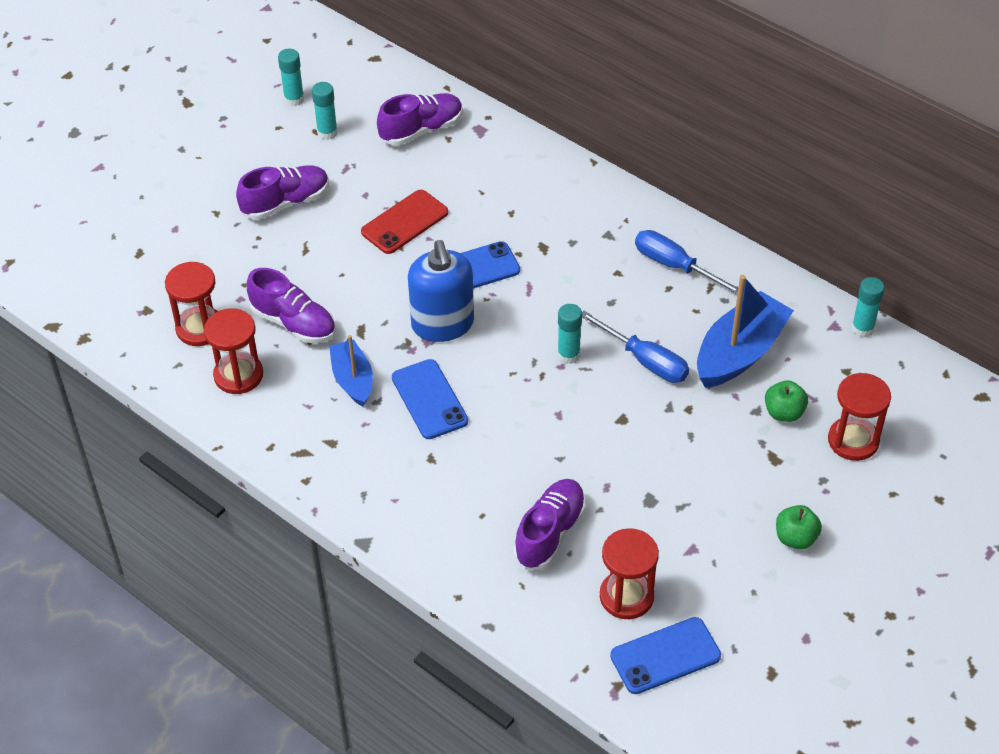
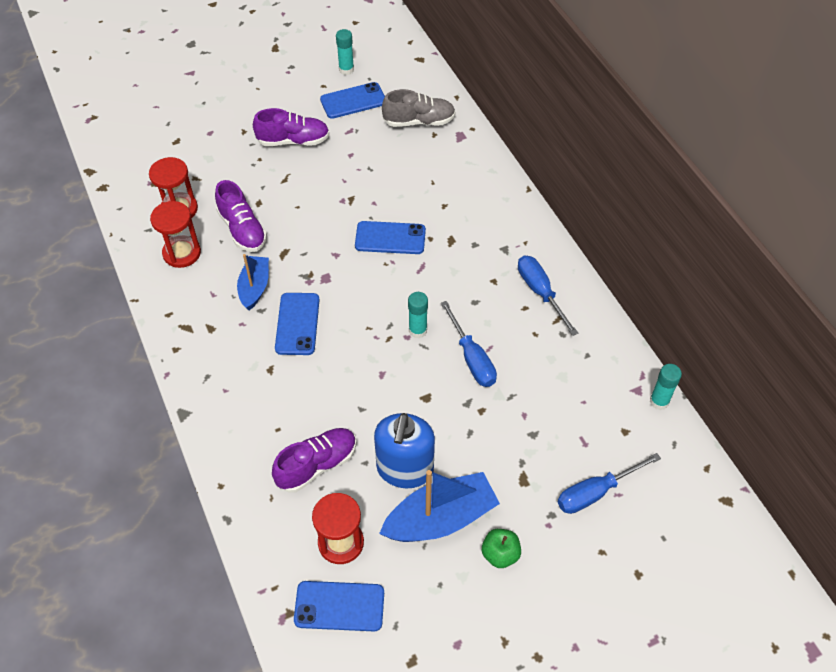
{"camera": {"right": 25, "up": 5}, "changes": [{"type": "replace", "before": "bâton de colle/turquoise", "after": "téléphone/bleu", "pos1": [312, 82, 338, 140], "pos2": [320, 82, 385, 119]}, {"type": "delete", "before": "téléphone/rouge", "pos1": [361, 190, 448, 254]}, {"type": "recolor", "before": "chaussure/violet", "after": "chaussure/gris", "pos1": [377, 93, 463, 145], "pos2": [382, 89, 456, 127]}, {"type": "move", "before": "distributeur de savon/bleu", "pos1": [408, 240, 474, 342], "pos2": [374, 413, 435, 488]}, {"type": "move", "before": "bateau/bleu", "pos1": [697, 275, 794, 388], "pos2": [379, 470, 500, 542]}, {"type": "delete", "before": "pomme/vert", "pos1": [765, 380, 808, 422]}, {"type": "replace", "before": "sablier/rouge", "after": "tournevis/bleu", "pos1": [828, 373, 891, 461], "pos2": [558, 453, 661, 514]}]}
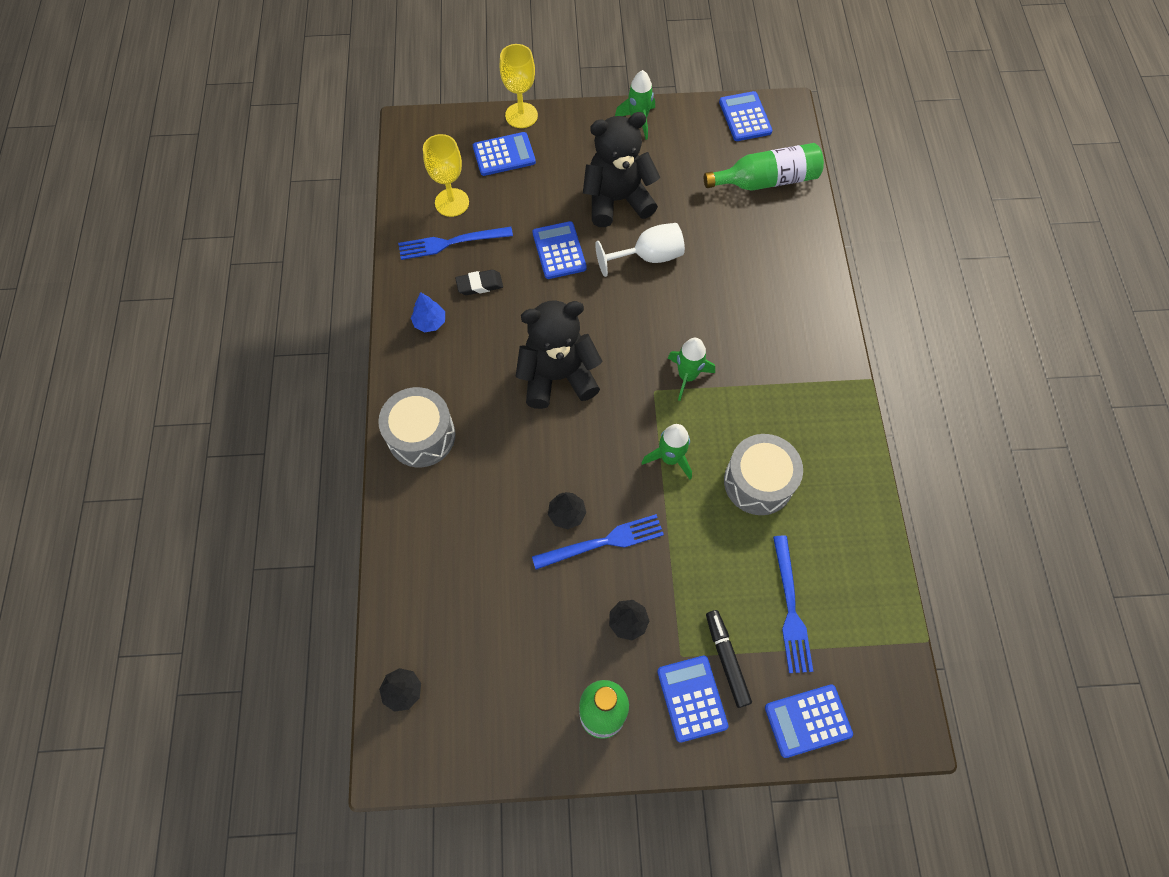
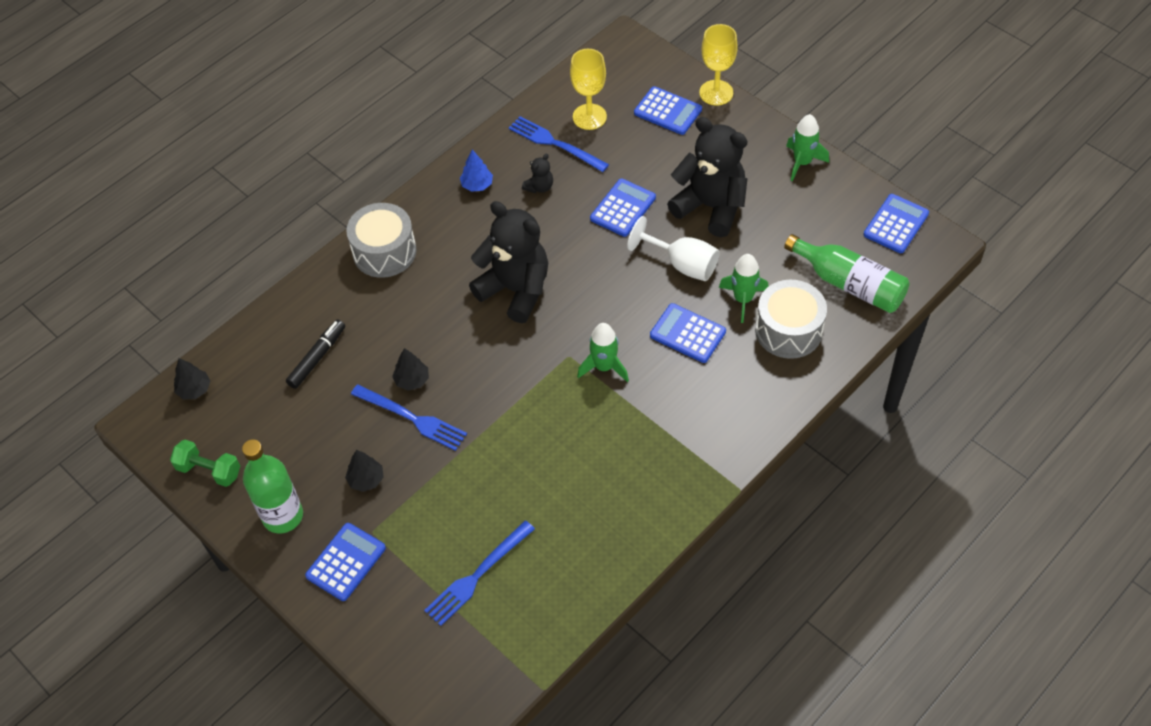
{"camera": {"right": 50, "up": -10}, "changes": [{"type": "replace", "before": "gomme/noir", "after": "ours en peluche/noir", "pos1": [455, 270, 503, 295], "pos2": [522, 154, 553, 193]}, {"type": "move", "before": "fusée/vert", "pos1": [641, 424, 692, 480], "pos2": [719, 254, 769, 323]}, {"type": "move", "before": "feutre/noir", "pos1": [706, 610, 752, 708], "pos2": [286, 319, 345, 389]}, {"type": "move", "before": "tambour/gris", "pos1": [724, 434, 803, 515], "pos2": [755, 280, 827, 359]}, {"type": "move", "before": "calculatrice/bleu", "pos1": [765, 684, 853, 758], "pos2": [650, 303, 726, 363]}, {"type": "insert", "after": "haltère/vert", "pos2": [170, 440, 240, 487]}]}
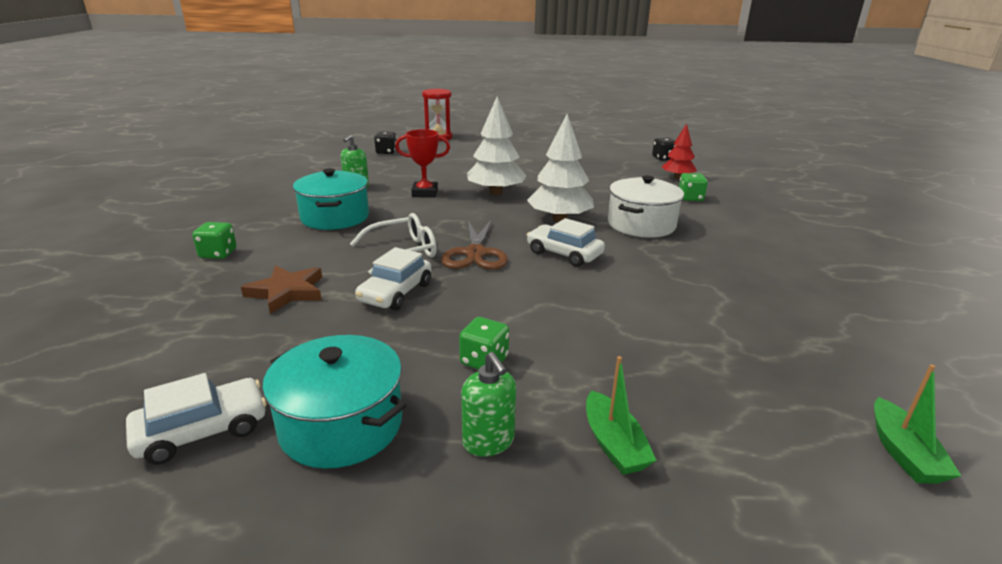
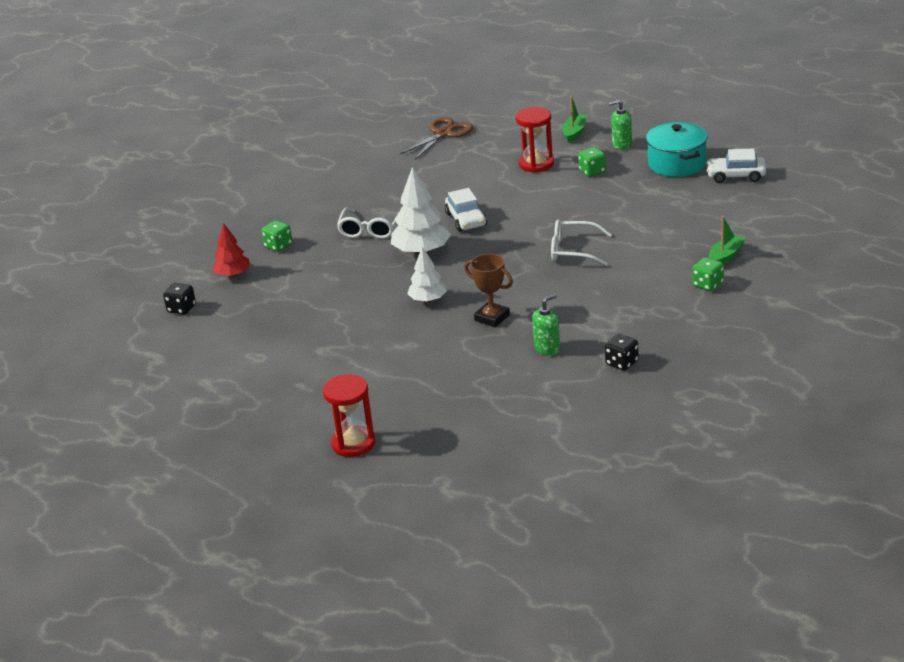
{"camera": {"right": -140, "up": 5}, "changes": [{"type": "delete", "before": "étoile/marron", "pos1": [241, 265, 322, 314]}, {"type": "delete", "before": "marmite/turquoise", "pos1": [293, 168, 369, 230]}, {"type": "delete", "before": "voiture/blanc", "pos1": [355, 247, 431, 310]}, {"type": "move", "before": "dé/noir", "pos1": [374, 131, 397, 154], "pos2": [605, 334, 639, 371]}, {"type": "recolor", "before": "trophée/rouge", "after": "trophée/marron", "pos1": [395, 129, 450, 198], "pos2": [464, 254, 513, 327]}, {"type": "move", "before": "ciseaux/marron", "pos1": [441, 219, 508, 270], "pos2": [400, 117, 473, 160]}, {"type": "rotate", "before": "distributeur de savon/vert", "pos1": [461, 352, 516, 457], "pos2": [608, 100, 632, 150], "turn": -105}, {"type": "resize", "before": "arbre/blanc", "pos1": [467, 96, 526, 195], "pos2": [407, 247, 447, 302], "scale": 0.62}, {"type": "replace", "before": "marmite/blanc", "after": "lunettes/blanc", "pos1": [608, 176, 684, 238], "pos2": [337, 207, 398, 239]}, {"type": "move", "before": "bateau/vert", "pos1": [874, 364, 961, 484], "pos2": [709, 216, 746, 264]}, {"type": "insert", "after": "sablier/rouge", "pos2": [516, 107, 554, 173]}]}
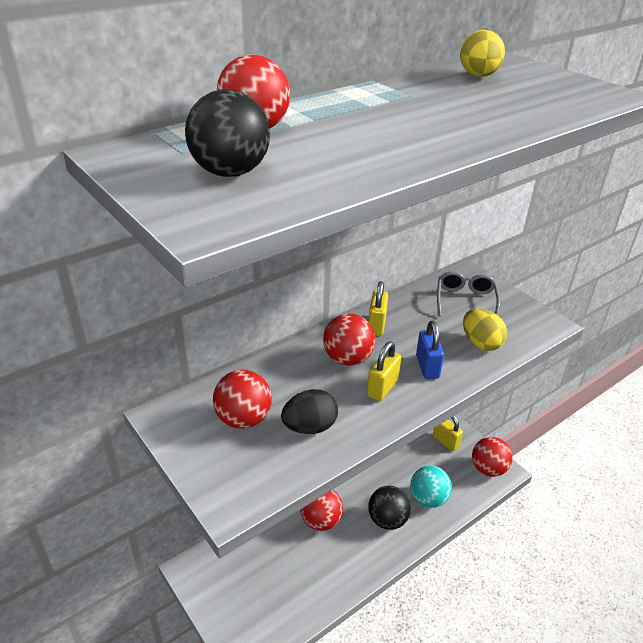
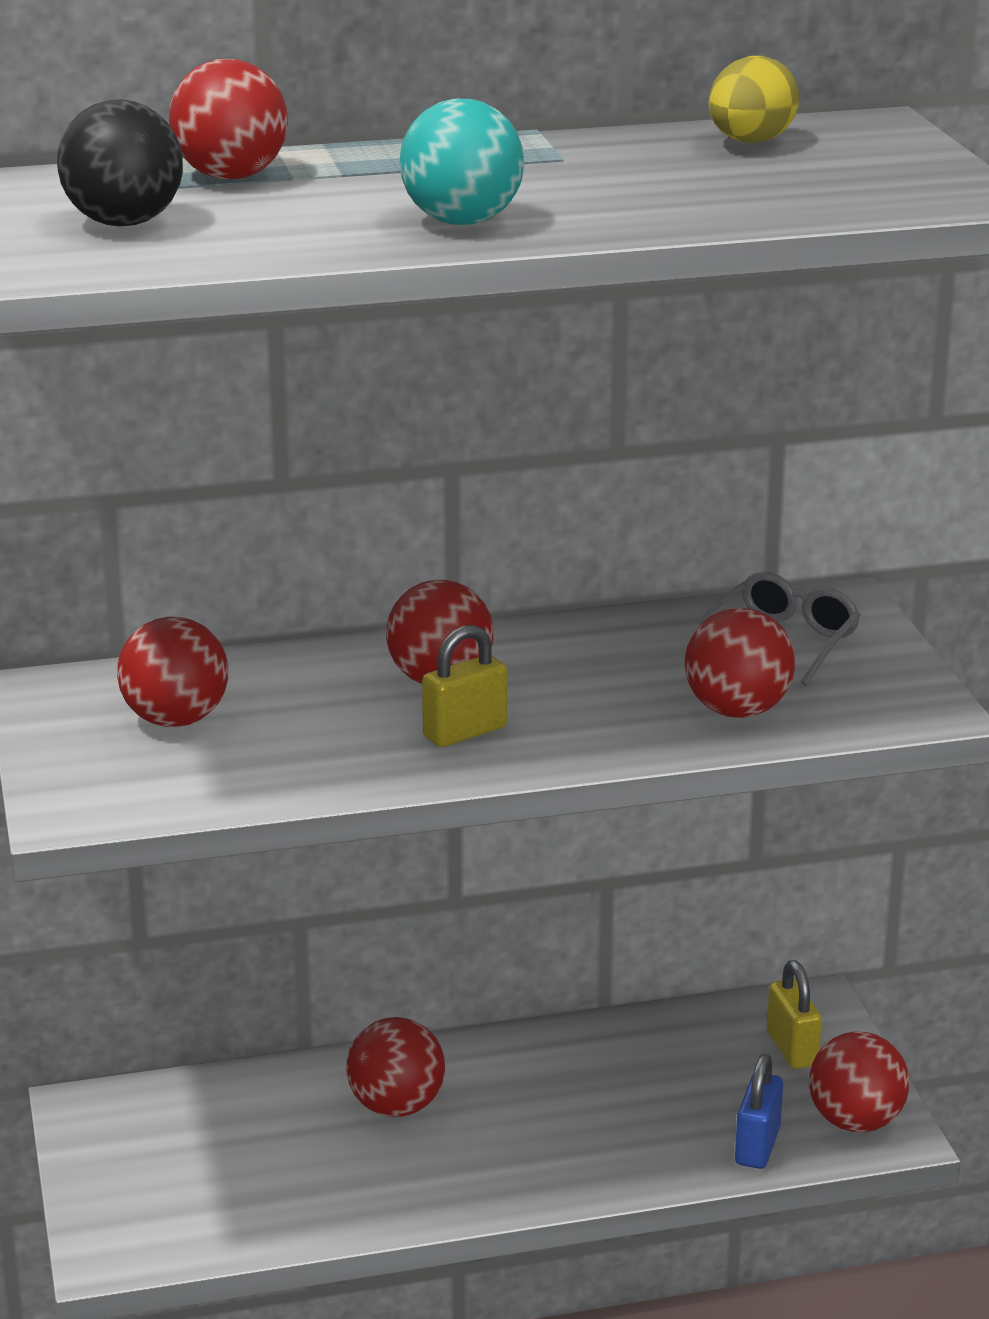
{"camera": {"right": 25, "up": -10}, "changes": [{"type": "delete", "before": "œuf/noir", "pos1": [281, 389, 338, 434]}, {"type": "delete", "before": "cadenas/jaune", "pos1": [368, 281, 388, 336]}, {"type": "delete", "before": "balle/noir", "pos1": [368, 485, 411, 530]}, {"type": "move", "before": "balle/turquoise", "pos1": [410, 465, 452, 508], "pos2": [399, 99, 524, 225]}, {"type": "move", "before": "cadenas/bleu", "pos1": [416, 321, 444, 379], "pos2": [735, 1054, 783, 1169]}, {"type": "replace", "before": "œuf/jaune", "after": "balle/rouge", "pos1": [463, 308, 507, 351], "pos2": [685, 608, 795, 718]}]}
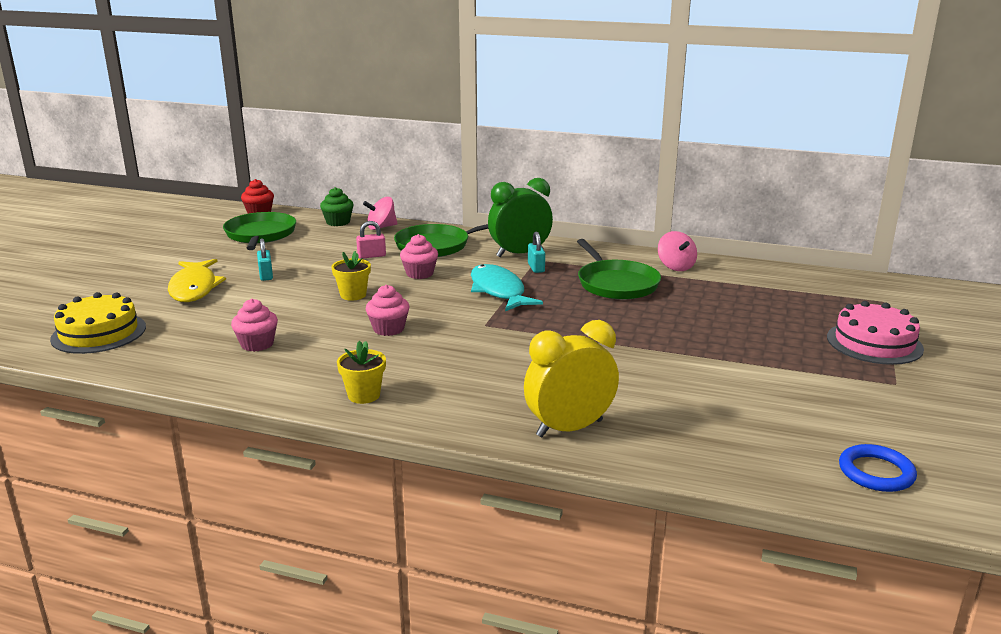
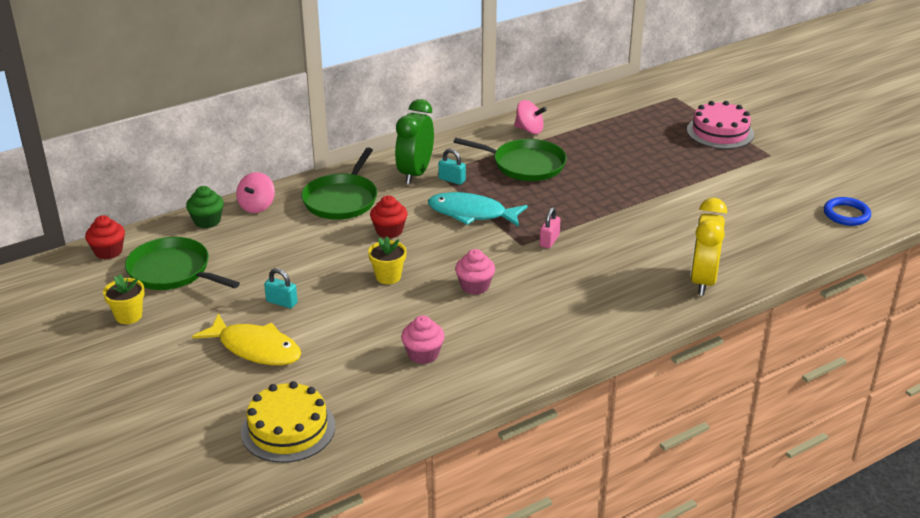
{"camera": {"right": -50, "up": 10}, "changes": [{"type": "move", "before": "pot de fleurs/jaune", "pos1": [337, 341, 386, 404], "pos2": [103, 274, 145, 324]}, {"type": "move", "before": "cadenas/rose", "pos1": [356, 221, 386, 259], "pos2": [540, 207, 561, 248]}, {"type": "recolor", "before": "muffin/rose", "after": "muffin/rouge", "pos1": [400, 234, 438, 279], "pos2": [370, 196, 408, 238]}]}
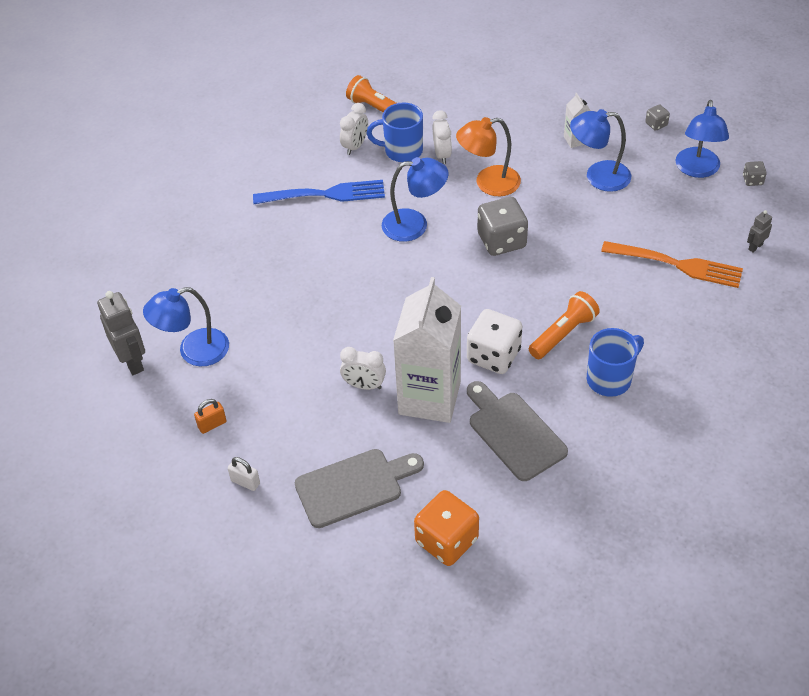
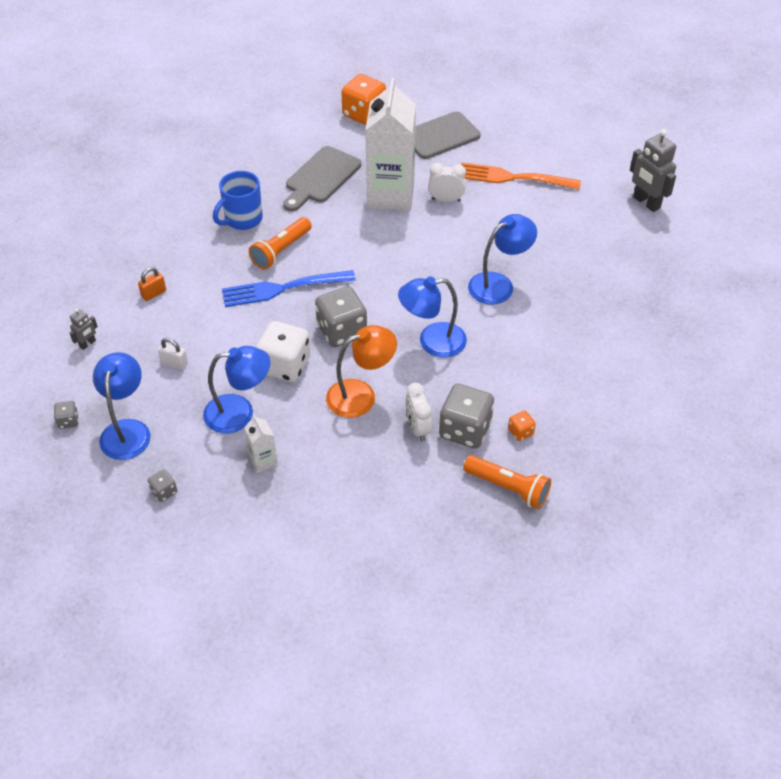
{"camera": {"right": 170, "up": 0}, "changes": [{"type": "move", "before": "lampe/bleu", "pos1": [143, 287, 229, 366], "pos2": [468, 214, 537, 305]}, {"type": "move", "before": "cadenas/orange", "pos1": [194, 399, 227, 434], "pos2": [138, 267, 166, 301]}, {"type": "move", "before": "cadenas/blanc", "pos1": [228, 457, 260, 491], "pos2": [158, 338, 188, 370]}, {"type": "move", "before": "fourchette/bleu", "pos1": [253, 180, 385, 204], "pos2": [222, 270, 356, 307]}, {"type": "replace", "before": "réveil/blanc", "after": "dé/orange", "pos1": [340, 103, 368, 155], "pos2": [508, 411, 536, 441]}, {"type": "replace", "before": "tasse/bleu", "after": "dé/gris", "pos1": [366, 102, 423, 162], "pos2": [439, 384, 494, 448]}, {"type": "move", "before": "dé/blanc", "pos1": [467, 309, 522, 374], "pos2": [256, 321, 310, 382]}, {"type": "rotate", "before": "planche à découper/gris", "pos1": [467, 381, 568, 481], "pos2": [283, 146, 361, 211], "turn": 75}, {"type": "move", "before": "fourchette/orange", "pos1": [601, 241, 743, 288], "pos2": [461, 162, 581, 190]}]}
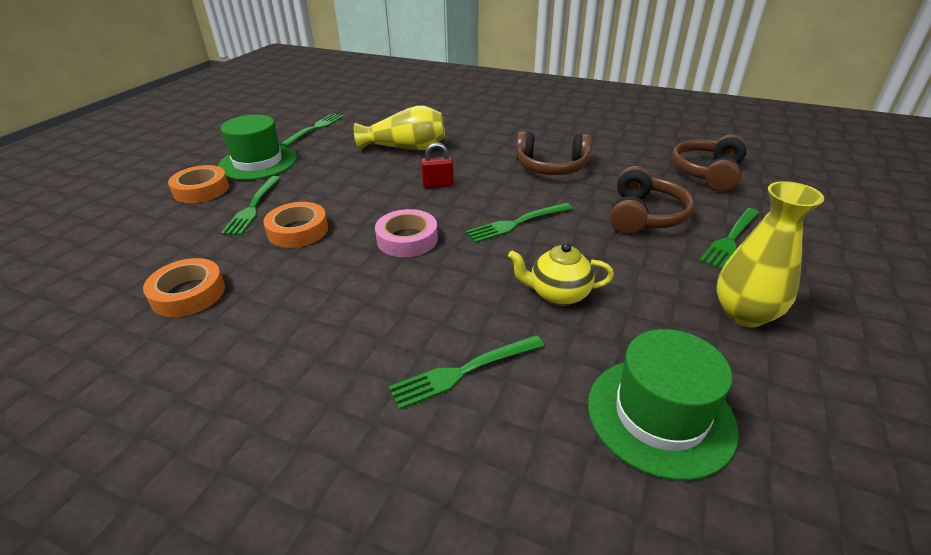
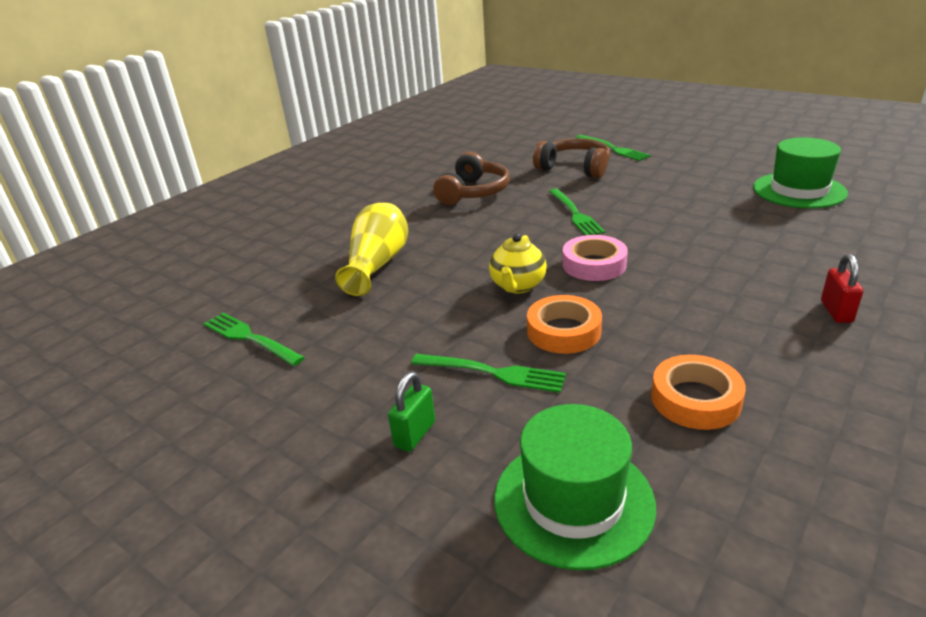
{"camera": {"right": -75, "up": -5}, "changes": [{"type": "replace", "before": "ruban adhésif/orange", "after": "cadenas/vert", "pos1": [168, 165, 229, 203], "pos2": [388, 372, 435, 452]}, {"type": "move", "before": "chapeau/vert", "pos1": [218, 115, 297, 180], "pos2": [494, 404, 656, 570]}, {"type": "delete", "before": "fourchette/vert", "pos1": [389, 335, 544, 410]}, {"type": "move", "before": "cadenas/rouge", "pos1": [421, 142, 454, 188], "pos2": [821, 254, 863, 323]}, {"type": "move", "before": "théière/jaune", "pos1": [508, 243, 614, 306], "pos2": [489, 233, 547, 293]}, {"type": "delete", "before": "casque audio/marron", "pos1": [672, 134, 747, 192]}, {"type": "delete", "before": "vase/jaune", "pos1": [716, 181, 824, 327]}]}
